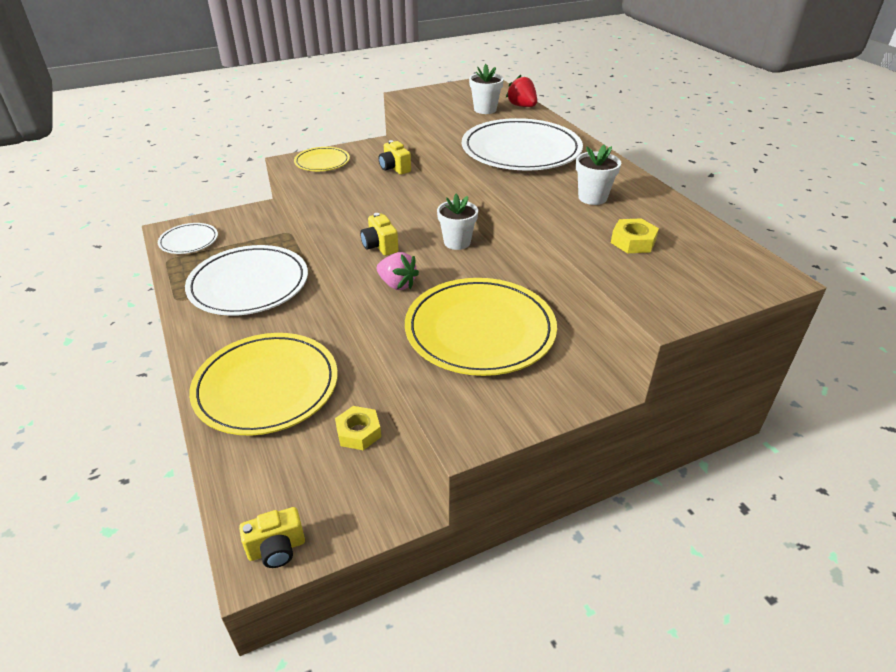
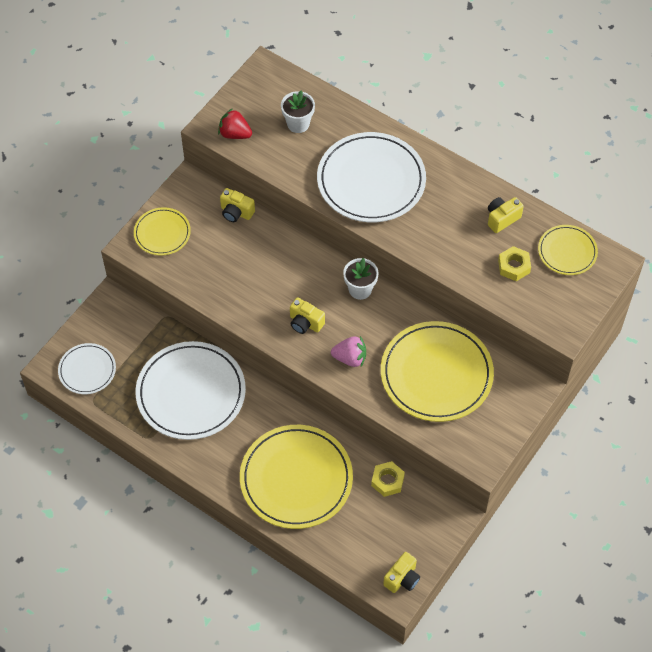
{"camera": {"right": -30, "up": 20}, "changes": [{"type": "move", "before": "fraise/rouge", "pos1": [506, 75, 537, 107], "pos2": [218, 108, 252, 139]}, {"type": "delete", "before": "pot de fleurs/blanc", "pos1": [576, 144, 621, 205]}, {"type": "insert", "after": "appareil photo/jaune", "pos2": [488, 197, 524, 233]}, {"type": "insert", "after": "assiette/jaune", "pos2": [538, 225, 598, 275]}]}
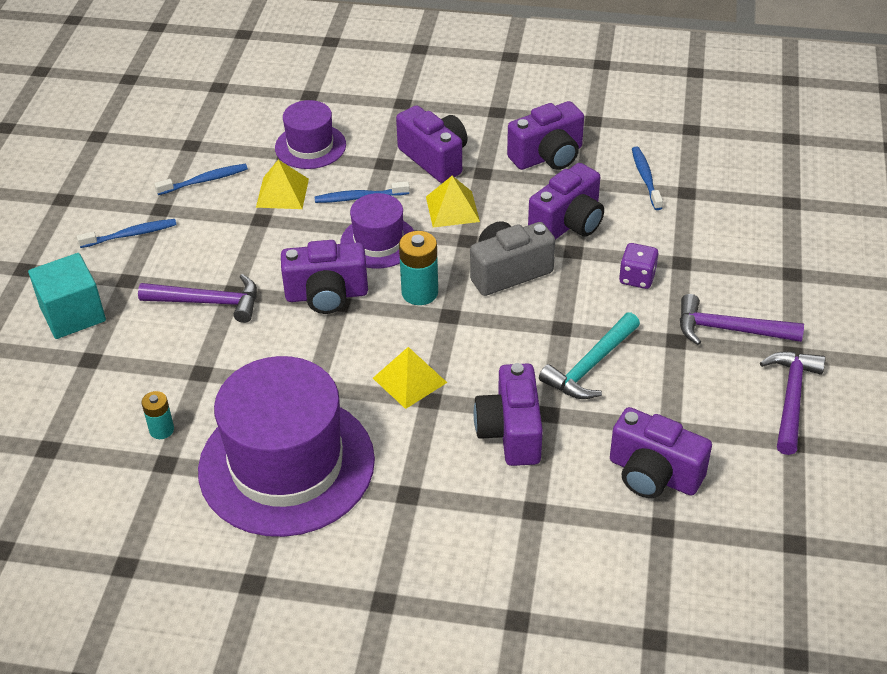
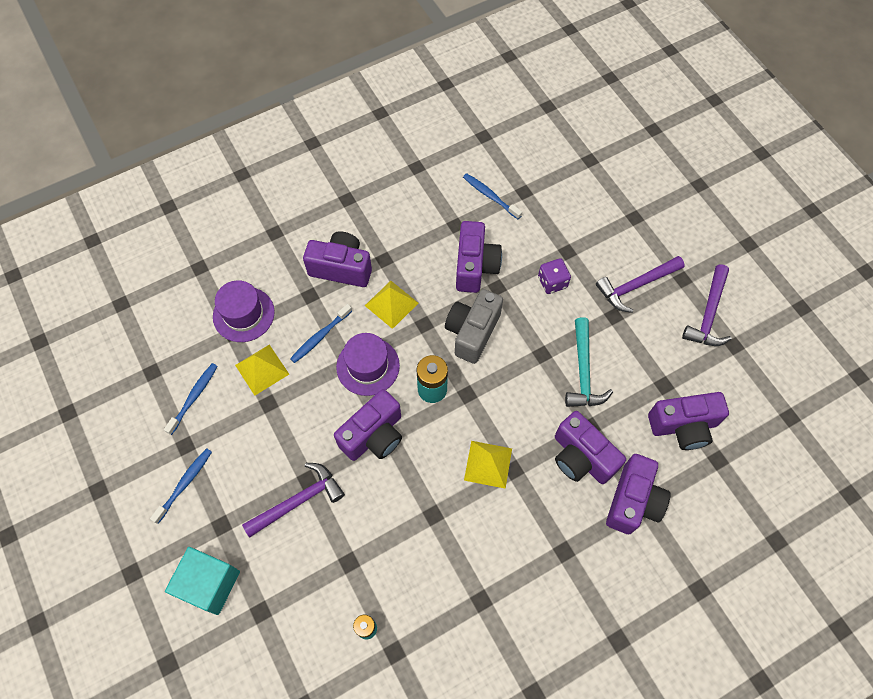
{"camera": {"right": -40, "up": 20}, "changes": [{"type": "delete", "before": "chapeau/violet", "pos1": [198, 356, 375, 537]}, {"type": "move", "before": "appareil photo/violet", "pos1": [507, 101, 584, 170], "pos2": [606, 454, 671, 534]}, {"type": "rotate", "before": "marteau/violet", "pos1": [760, 352, 826, 455], "pos2": [682, 265, 732, 346], "turn": -135}]}
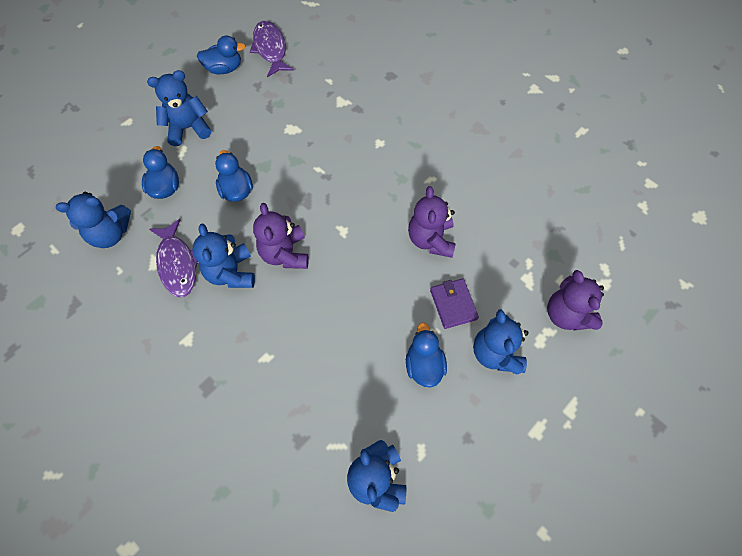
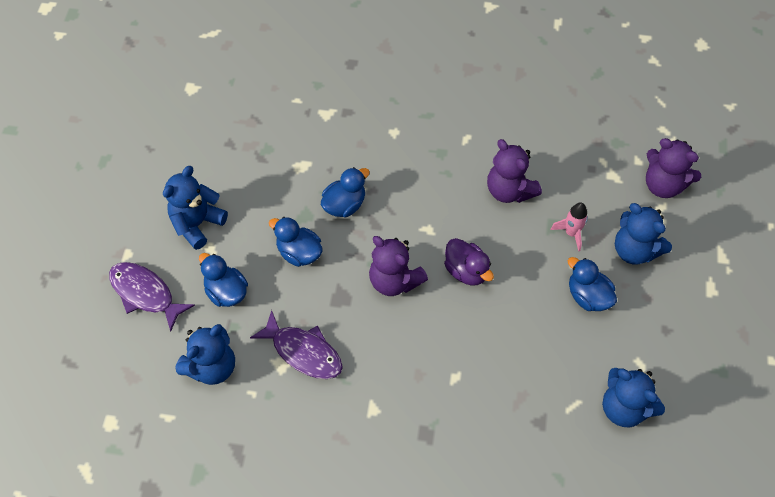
{"camera": {"right": -35, "up": -5}, "changes": [{"type": "delete", "before": "ours en peluche/bleu", "pos1": [193, 223, 255, 288]}, {"type": "move", "before": "canard/bleu", "pos1": [197, 36, 245, 74], "pos2": [321, 167, 370, 217]}, {"type": "move", "before": "poisson/violet", "pos1": [250, 21, 294, 77], "pos2": [109, 262, 195, 332]}, {"type": "replace", "before": "portefeuille/violet", "after": "fusée/rose", "pos1": [430, 279, 479, 329], "pos2": [551, 202, 588, 251]}, {"type": "insert", "after": "canard/violet", "pos2": [444, 238, 494, 286]}]}
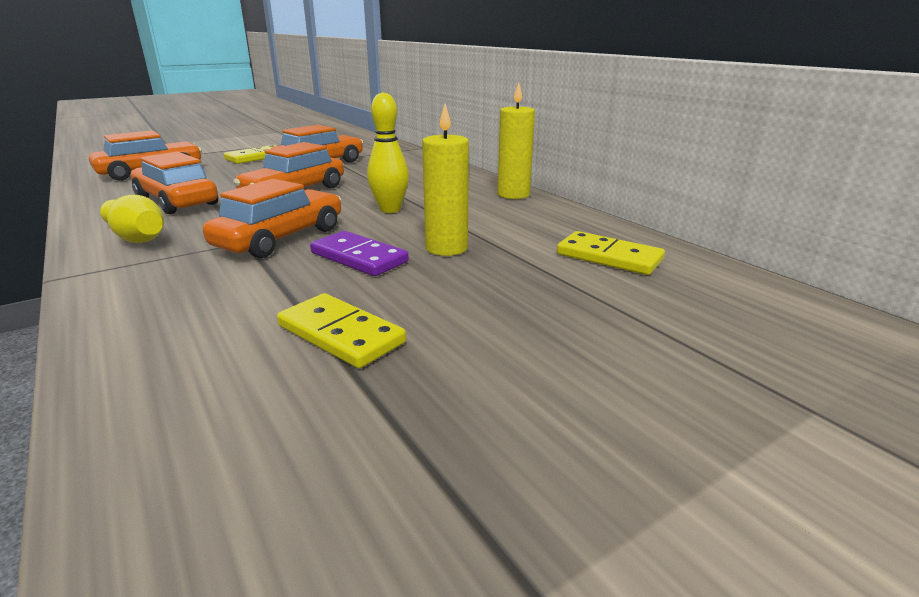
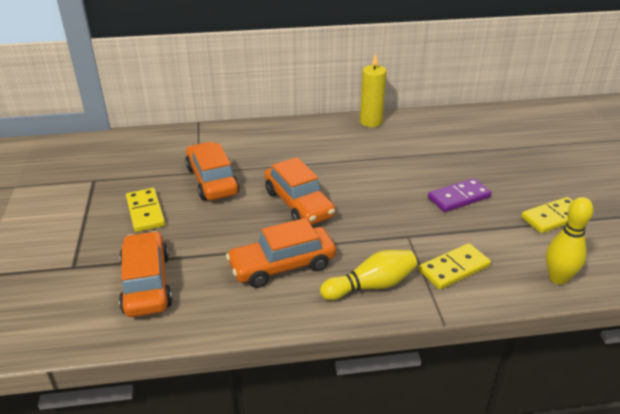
{"camera": {"right": -65, "up": 10}, "changes": [{"type": "delete", "before": "voiture/orange", "pos1": [203, 179, 341, 258]}, {"type": "move", "before": "quille/jaune", "pos1": [367, 92, 409, 213], "pos2": [546, 197, 594, 285]}, {"type": "delete", "before": "bougie/jaune", "pos1": [422, 104, 469, 256]}, {"type": "move", "before": "domino/jaune", "pos1": [557, 231, 665, 275], "pos2": [419, 243, 491, 290]}]}
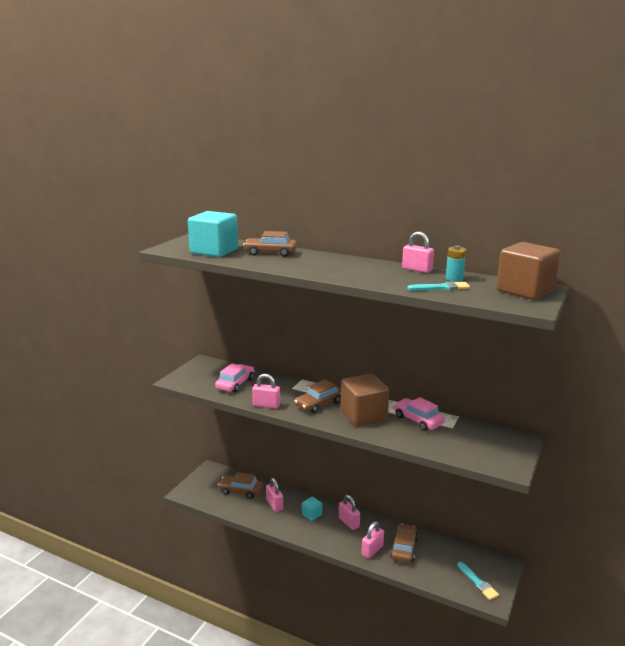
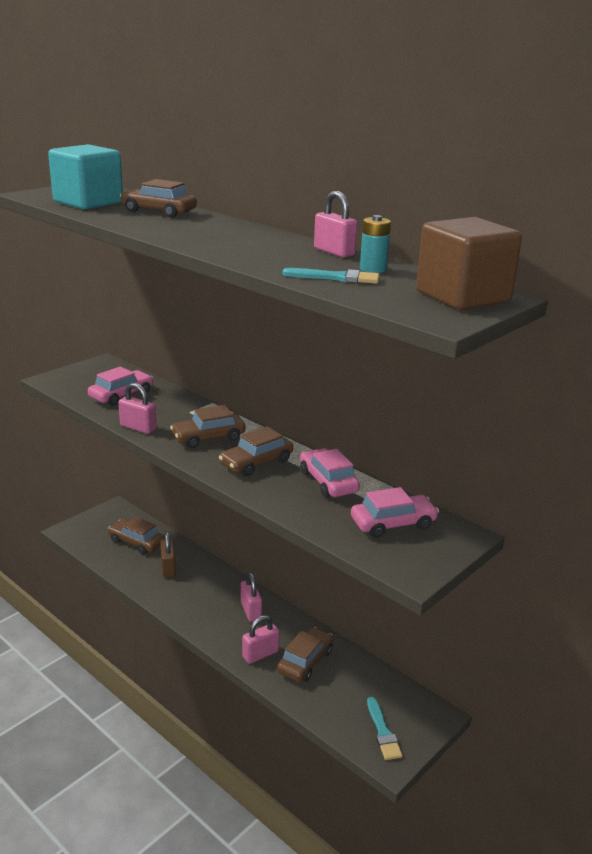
{"camera": {"right": 15, "up": 5}, "changes": [{"type": "recolor", "before": "cadenas/rose", "after": "cadenas/marron", "pos1": [266, 478, 283, 512], "pos2": [160, 532, 176, 578]}, {"type": "delete", "before": "cube/turquoise", "pos1": [302, 497, 322, 521]}, {"type": "replace", "before": "cube/marron", "after": "voiture/marron", "pos1": [341, 374, 389, 427], "pos2": [219, 426, 293, 476]}, {"type": "insert", "after": "voiture/rose", "pos2": [351, 487, 439, 538]}]}
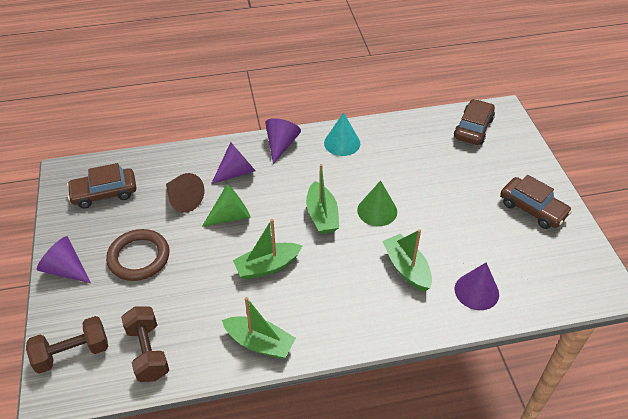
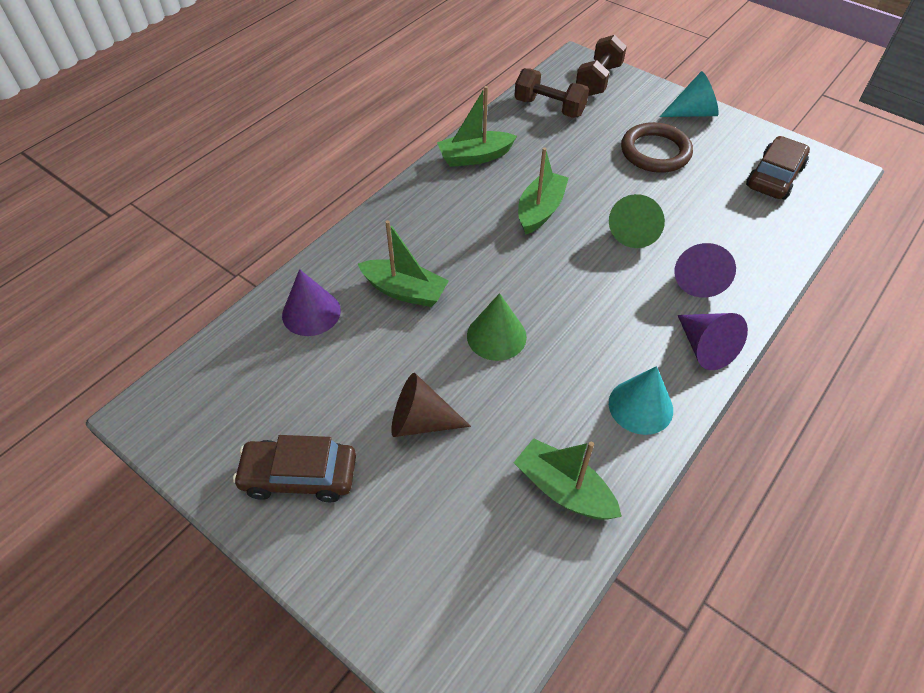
{"camera": {"right": 140, "up": 5}, "changes": [{"type": "recolor", "before": "cône/violet", "after": "cône/turquoise", "pos1": [37, 236, 91, 283], "pos2": [659, 71, 719, 117]}, {"type": "move", "before": "cône/marron", "pos1": [166, 173, 204, 213], "pos2": [391, 373, 471, 437]}, {"type": "move", "before": "bateau/vert", "pos1": [306, 164, 339, 234], "pos2": [514, 438, 622, 519]}, {"type": "delete", "before": "voiture/marron", "pos1": [454, 99, 495, 145]}]}
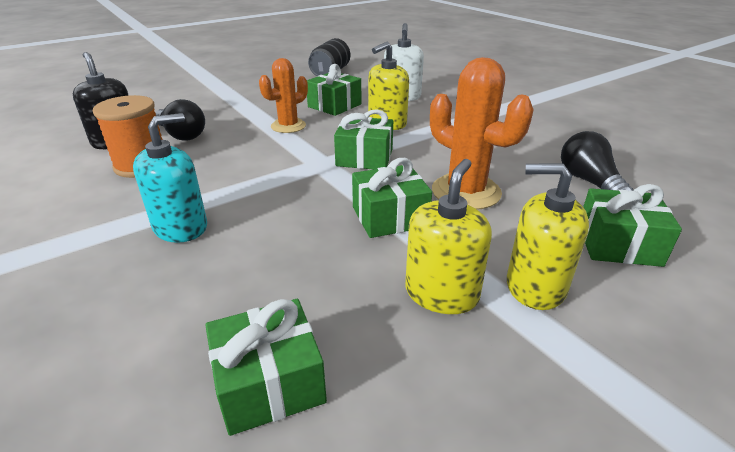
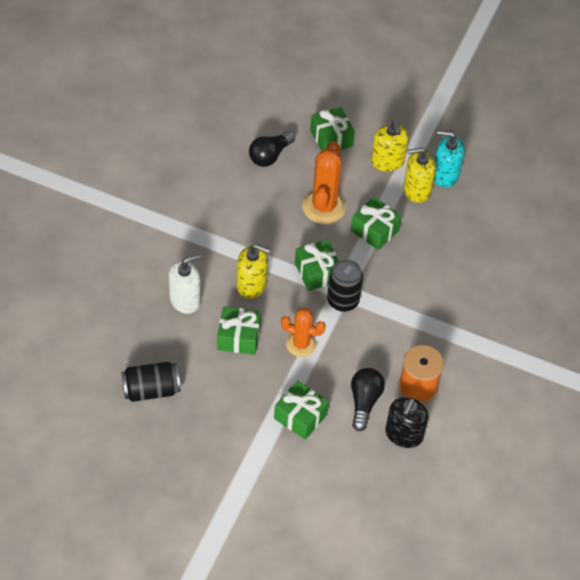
{"camera": {"right": -125, "up": 20}, "changes": [{"type": "move", "before": "distributeur de savon/turquoise", "pos1": [133, 113, 207, 243], "pos2": [434, 130, 465, 188]}, {"type": "move", "before": "cadeau/vert", "pos1": [205, 299, 327, 436], "pos2": [274, 381, 329, 440]}, {"type": "insert", "after": "canette/noir", "pos2": [327, 259, 363, 312]}]}
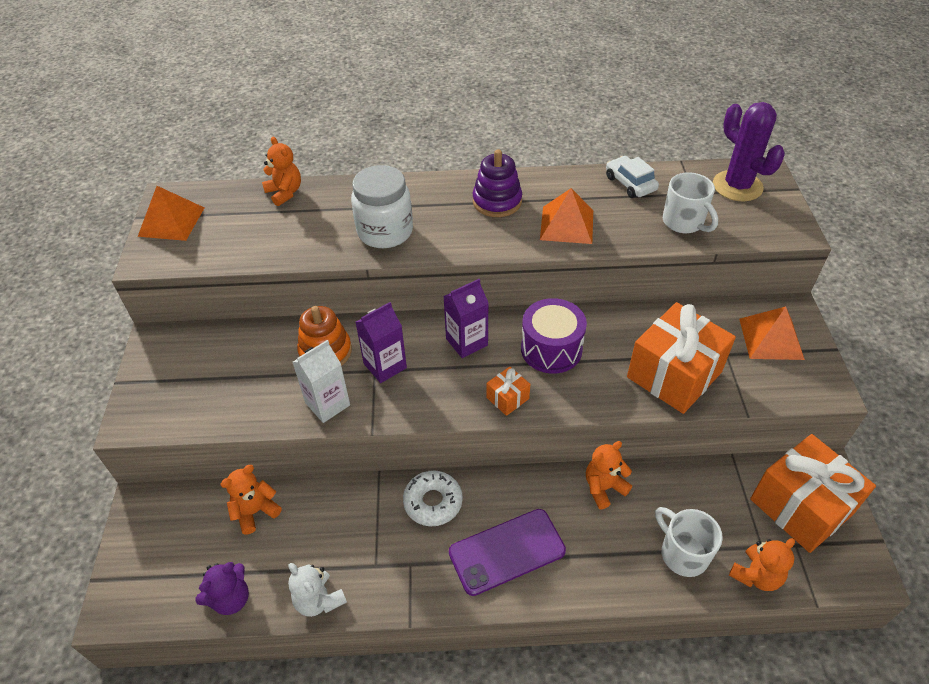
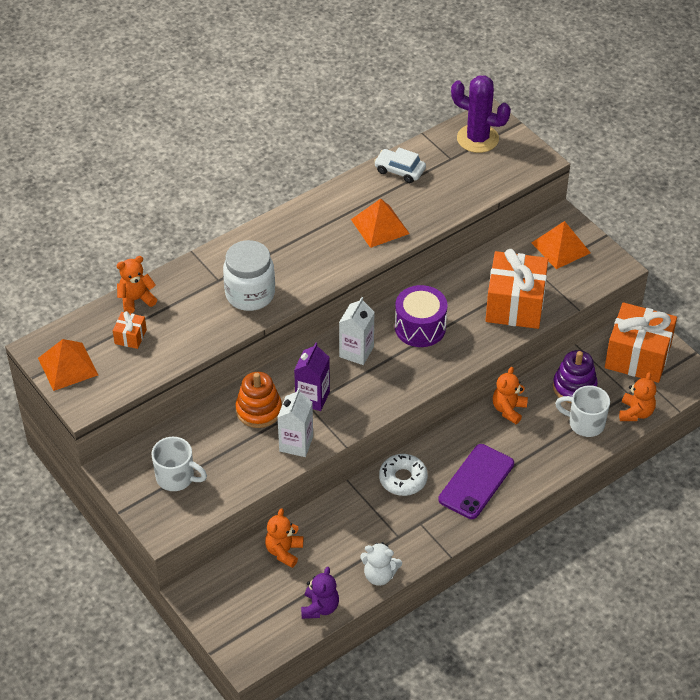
{"camera": {"right": -35, "up": 0}, "changes": [{"type": "rotate", "before": "ours en peluche/orange", "pos1": [262, 137, 301, 206], "pos2": [117, 256, 157, 314], "turn": -45}, {"type": "recolor", "before": "brique de lait/violet", "after": "brique de lait/blanc", "pos1": [443, 279, 489, 358], "pos2": [339, 297, 375, 365]}, {"type": "move", "before": "jouet à empiler/violet", "pos1": [473, 149, 522, 217], "pos2": [553, 350, 598, 403]}, {"type": "move", "before": "cadeau/orange", "pos1": [486, 366, 530, 416], "pos2": [113, 311, 147, 349]}, {"type": "move", "before": "tasse/blanc", "pos1": [663, 172, 718, 233], "pos2": [151, 437, 207, 491]}]}
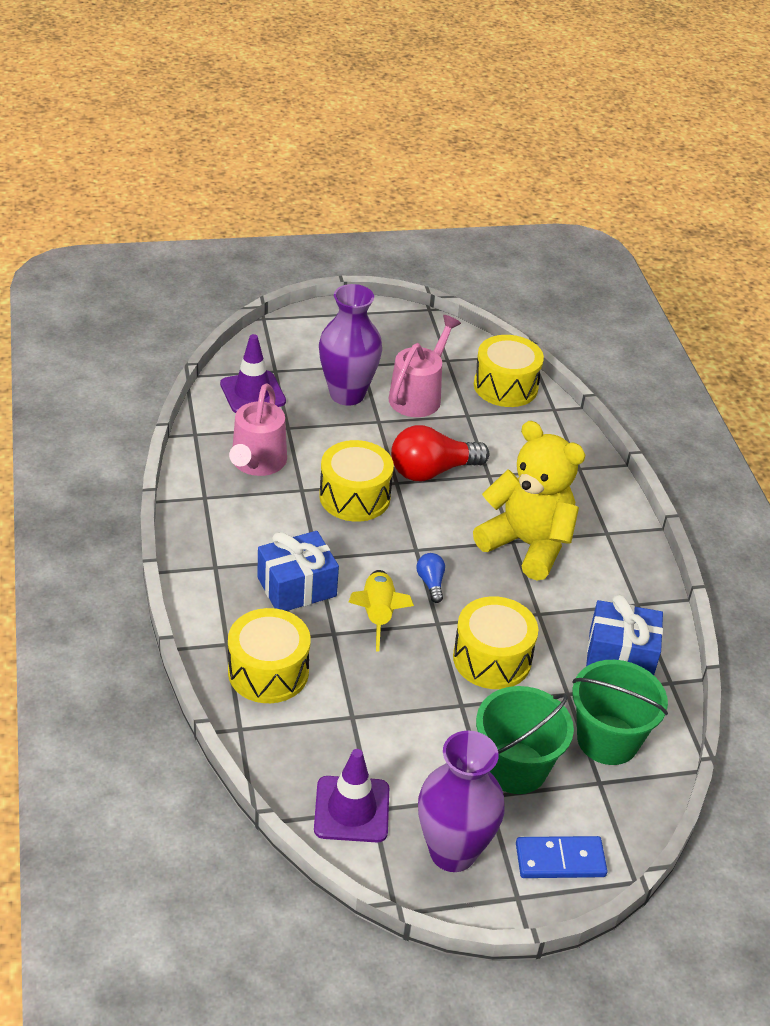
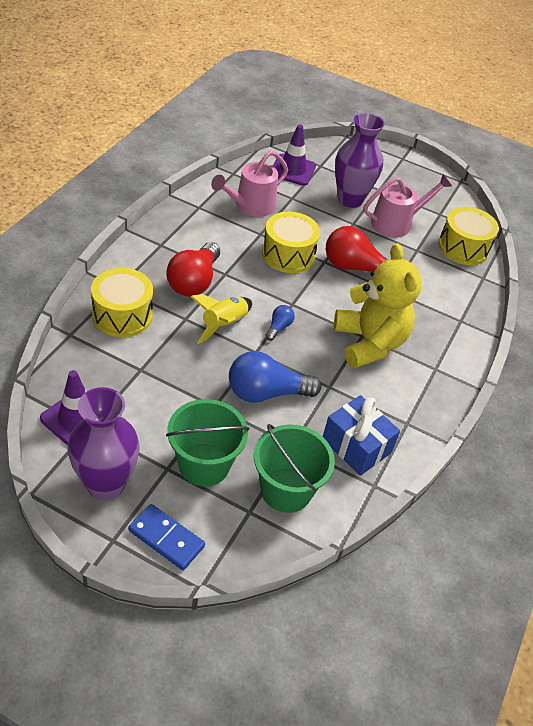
{"camera": {"right": 35, "up": 5}, "changes": [{"type": "replace", "before": "cadeau/bleu", "after": "ampoule/rouge", "pos1": [257, 531, 339, 611], "pos2": [166, 242, 220, 297]}, {"type": "replace", "before": "tambour/jaune", "after": "ampoule/bleu", "pos1": [453, 596, 538, 689], "pos2": [229, 351, 321, 403]}]}
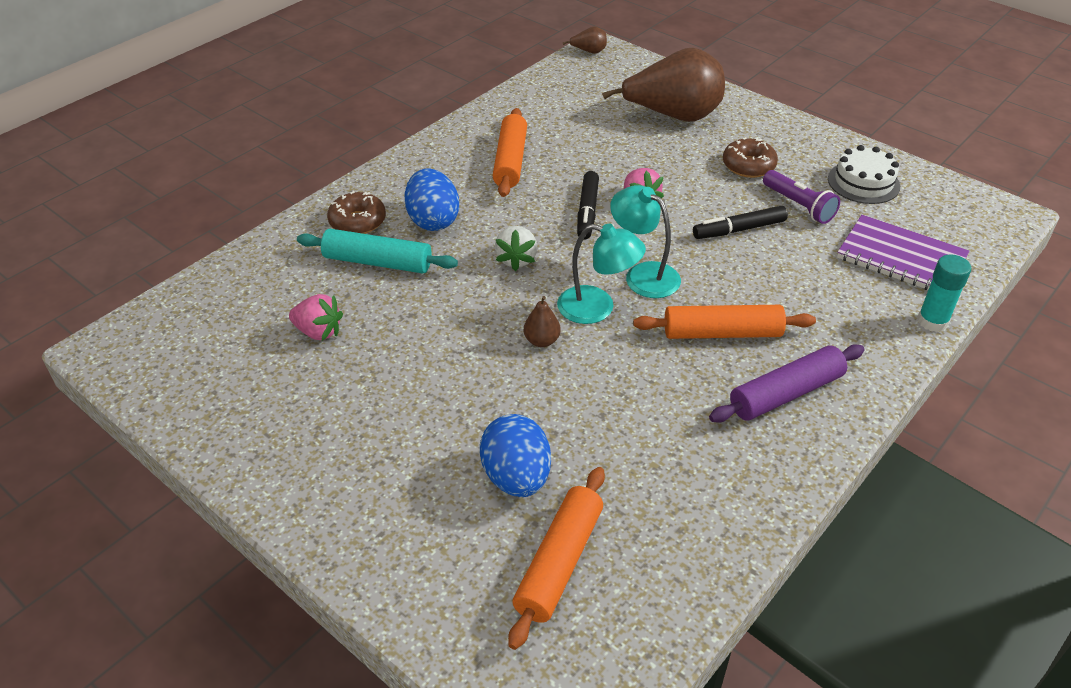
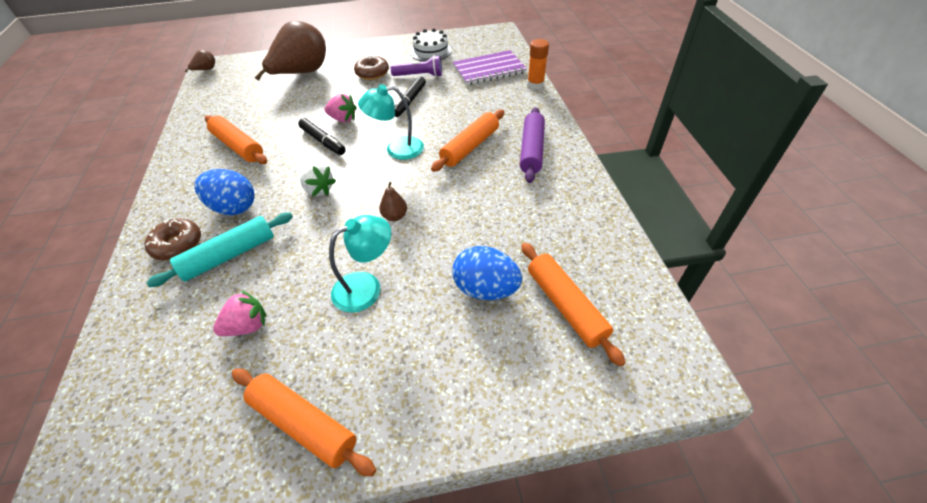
{"camera": {"right": -50, "up": 5}, "changes": [{"type": "move", "before": "lampe/turquoise", "pos1": [557, 224, 646, 324], "pos2": [329, 215, 391, 313]}, {"type": "recolor", "before": "bâton de colle/turquoise", "after": "bâton de colle/orange", "pos1": [917, 254, 971, 332], "pos2": [527, 39, 549, 89]}, {"type": "insert", "after": "rouleau à pâtisserie/orange", "pos2": [232, 369, 376, 477]}]}
